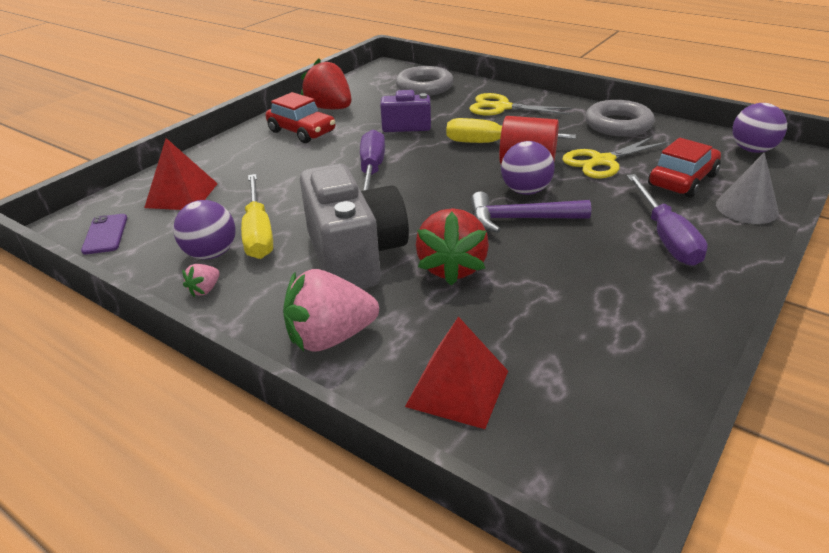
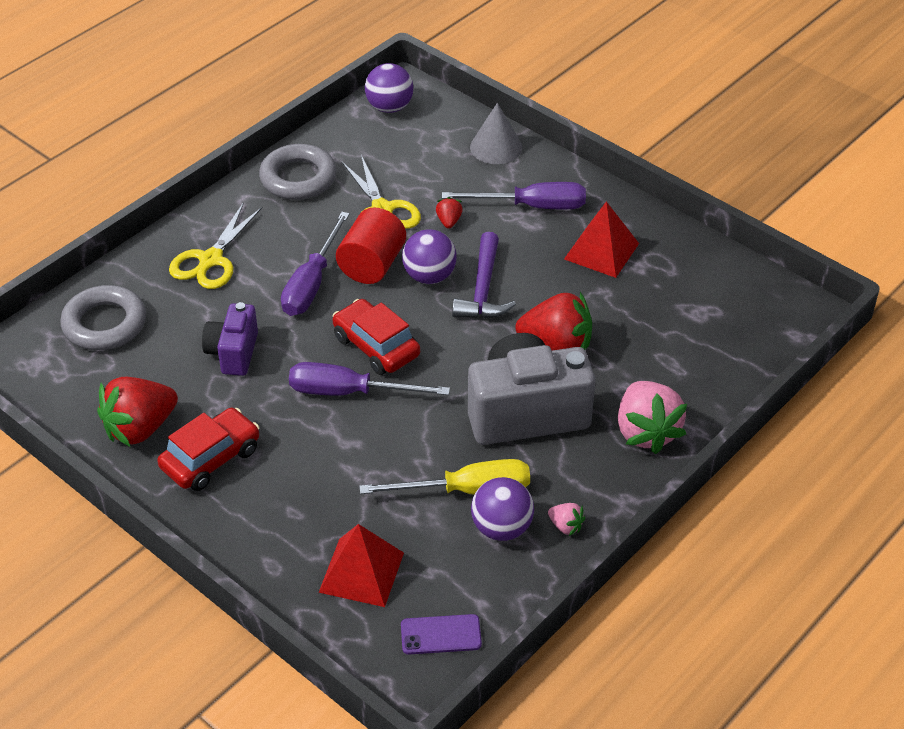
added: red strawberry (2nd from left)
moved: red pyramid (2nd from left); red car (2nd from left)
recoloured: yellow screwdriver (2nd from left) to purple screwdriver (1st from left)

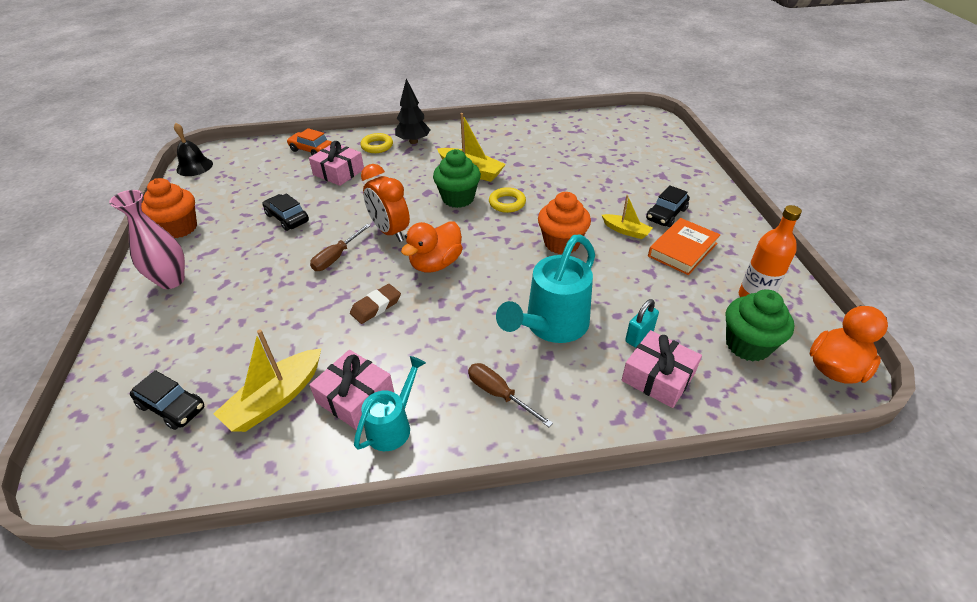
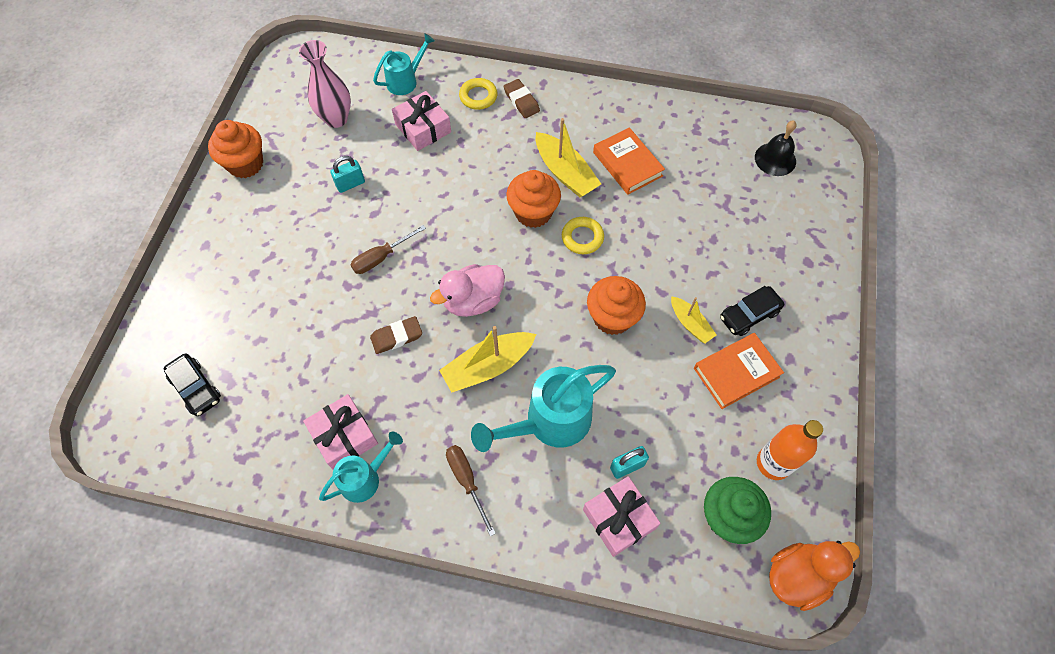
removed: orange clock
added: orange book (1st from left)
moved: pink vase; black bell; yellow boat (1st from left)
replaced: black car (2nd from left) to turquoise padlock (1st from left); orange car to turquoise watering can (2nd from left); black tree to brown eraser (2nd from left)
recoloured: orange duck (1st from left) to pink duck; green cupcake (1st from left) to orange cupcake (2nd from left)

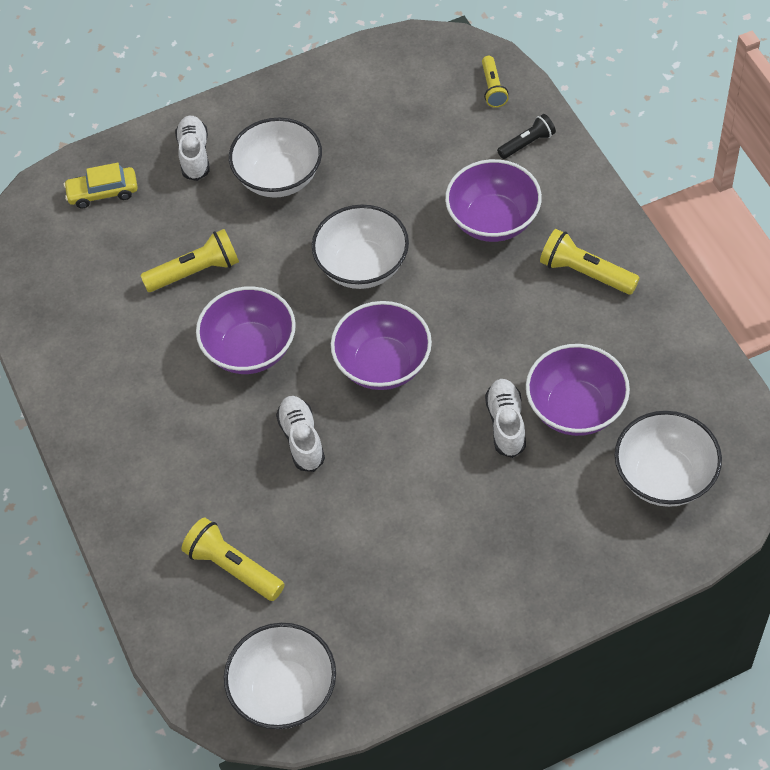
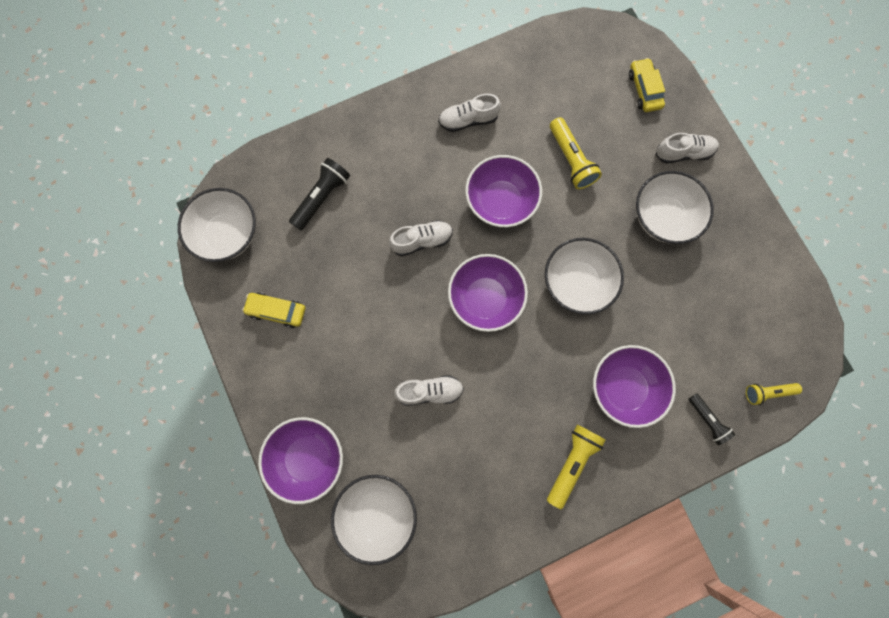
added: yellow car (1st from left); white shoe (3rd from left)
moved: purple bowl (4th from left in the first image) to purple bowl (1st from left)
recoloured: yellow flashlight (2nd from left) to black flashlight (1st from left)

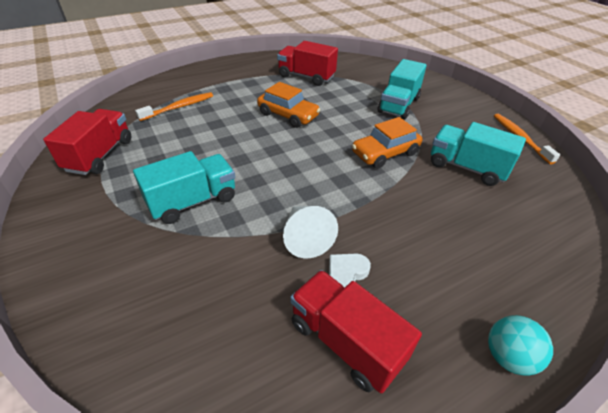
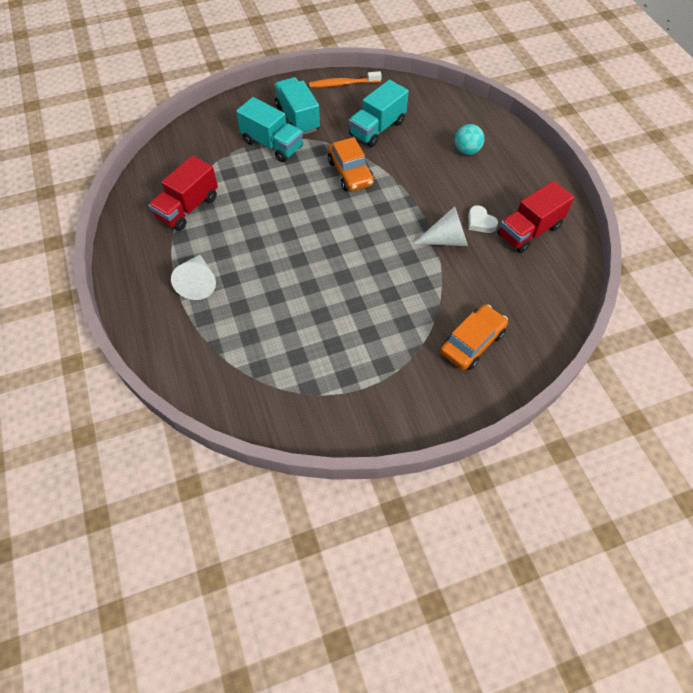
removed: red truck (1st from left); orange toothbrush (1st from left)
added: white cone (1st from left)
moved: turquoise truck (1st from left in the first image) to turquoise truck (2nd from left); orange car (1st from left in the first image) to orange car (2nd from left); turquoise ball

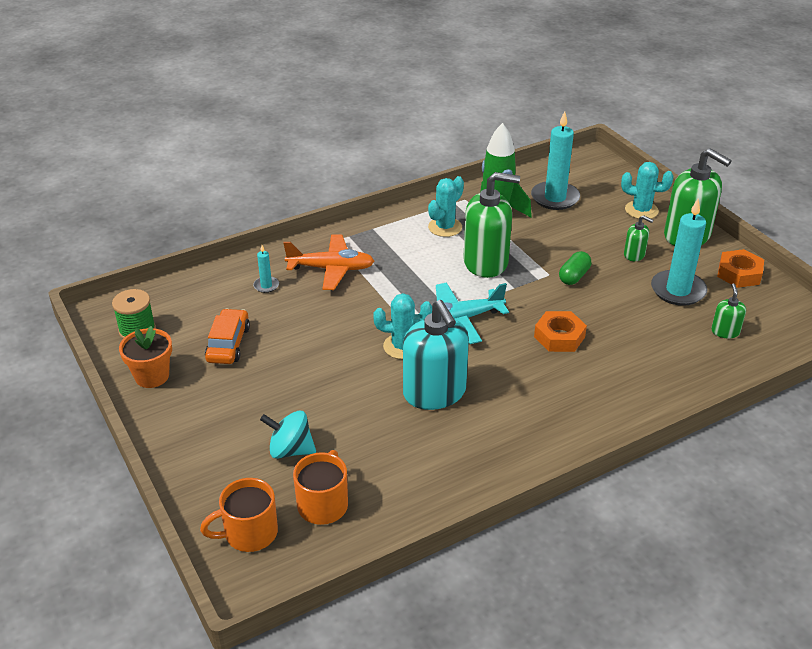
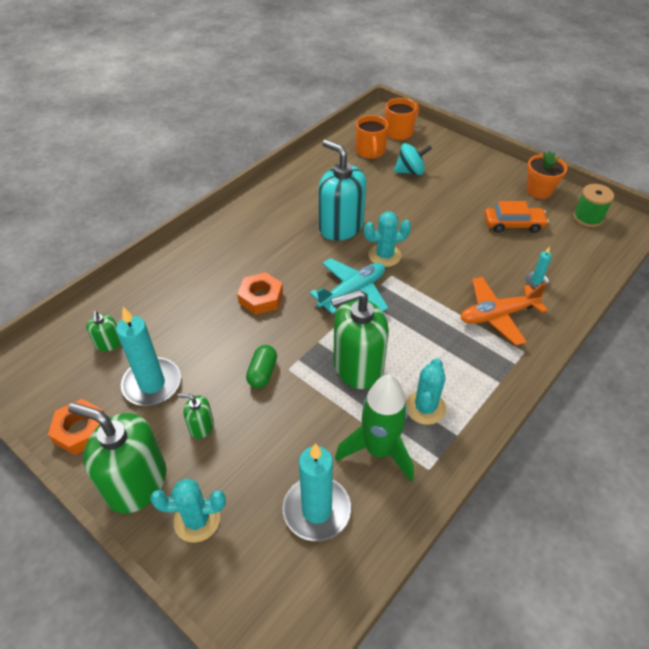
turned: orange car 75 degrees counterclockwise

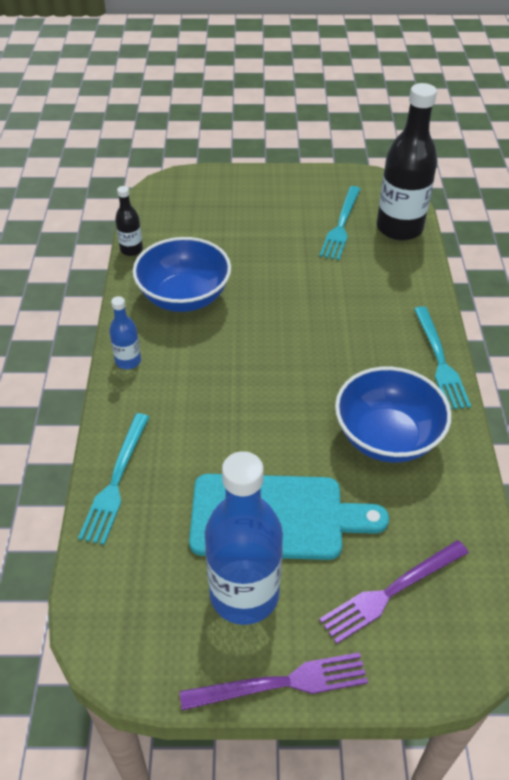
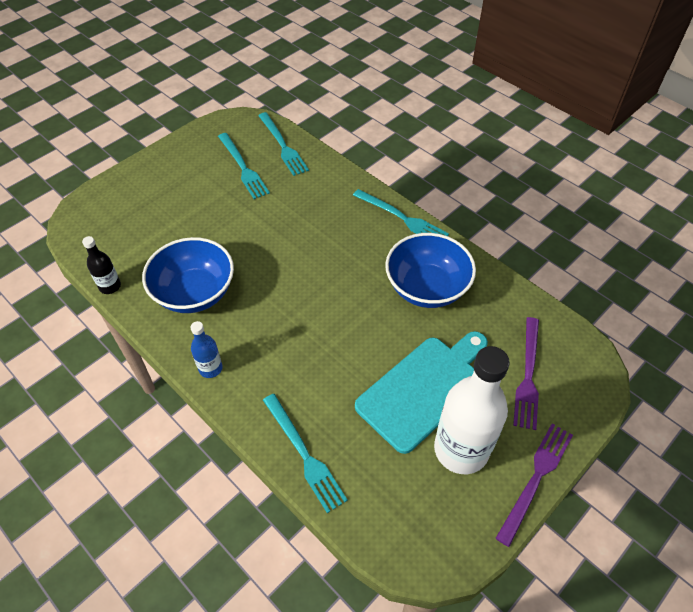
replaced: black bottle (2nd from left) to turquoise fork (2nd from left)
recoloured: blue bottle (2nd from left) to white bottle

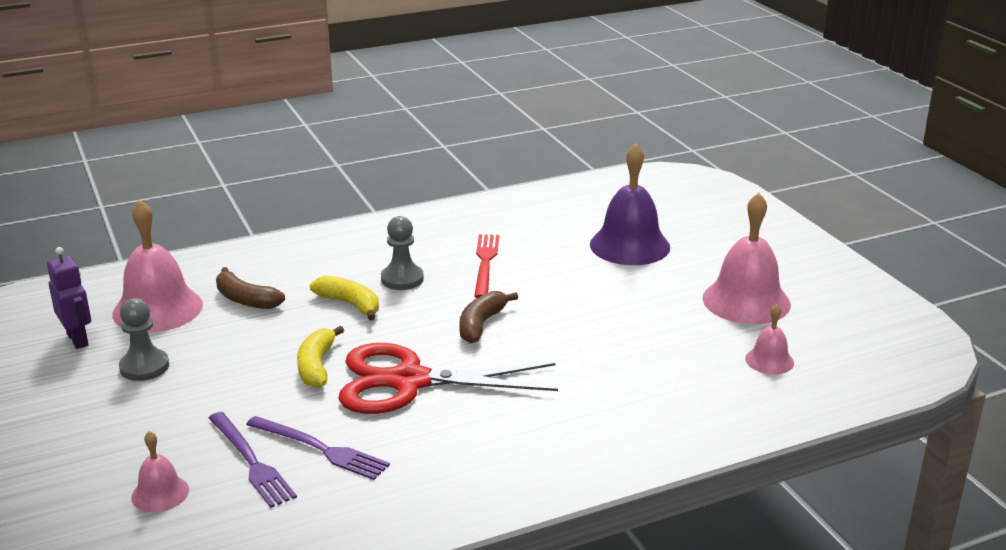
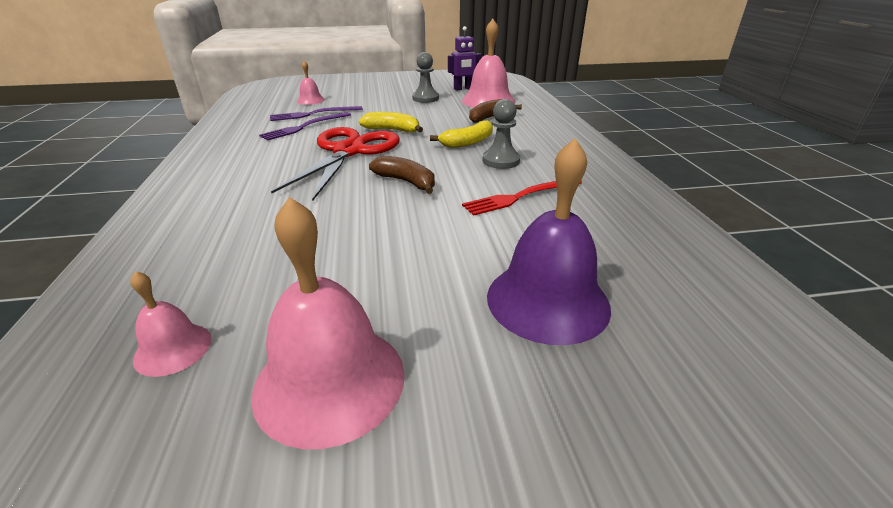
turned: red fork 135 degrees clockwise

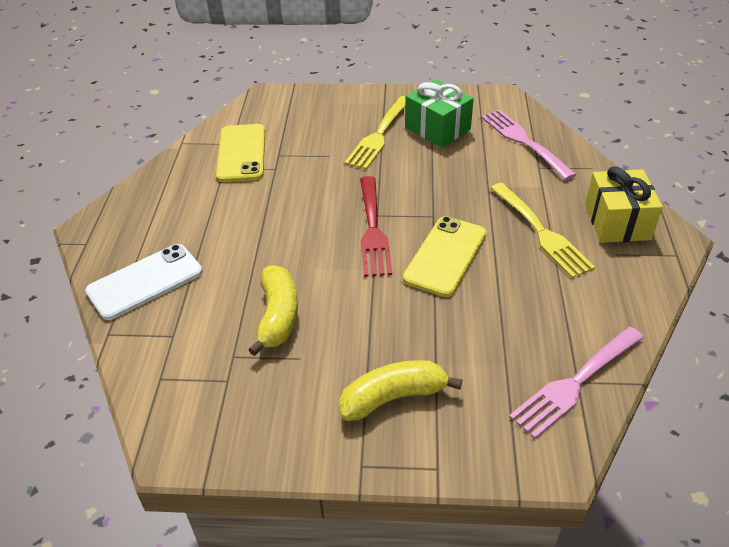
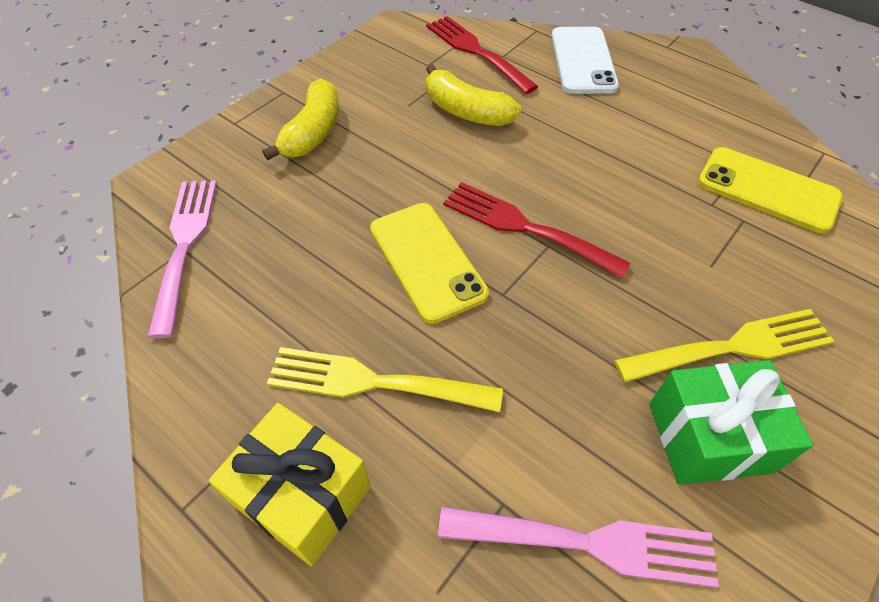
added: red fork (1st from left)
turned: yellow fork (1st from left in the first image) 105 degrees clockwise

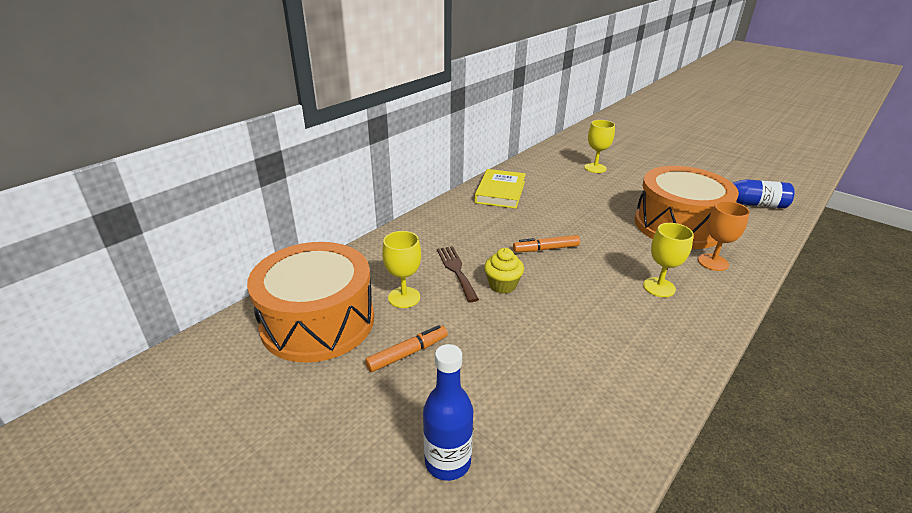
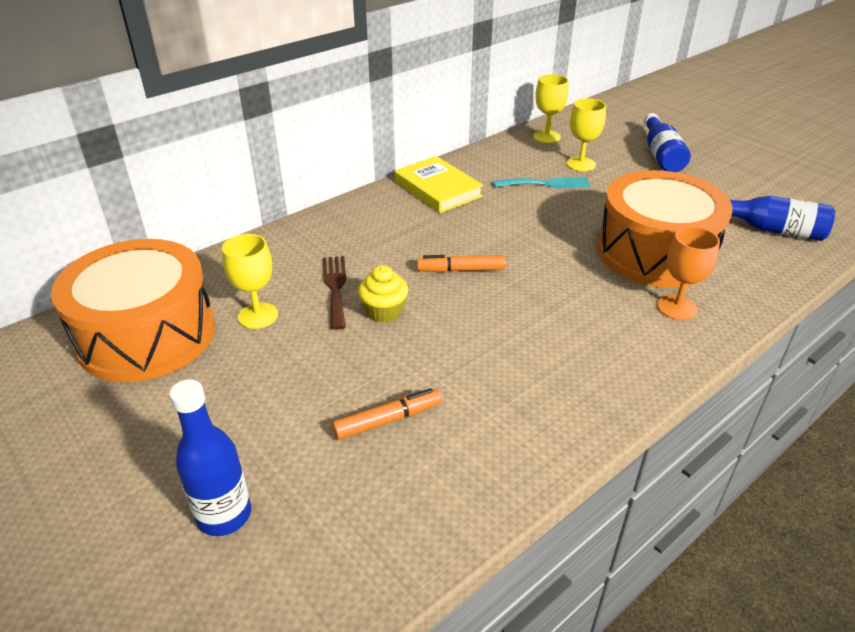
added: turquoise fork; blue bottle (2nd from left)
moved: orange marker (1st from left); yellow goblet (3rd from left in the first image) to yellow goblet (2nd from left)
turned: yellow book 60 degrees counterclockwise

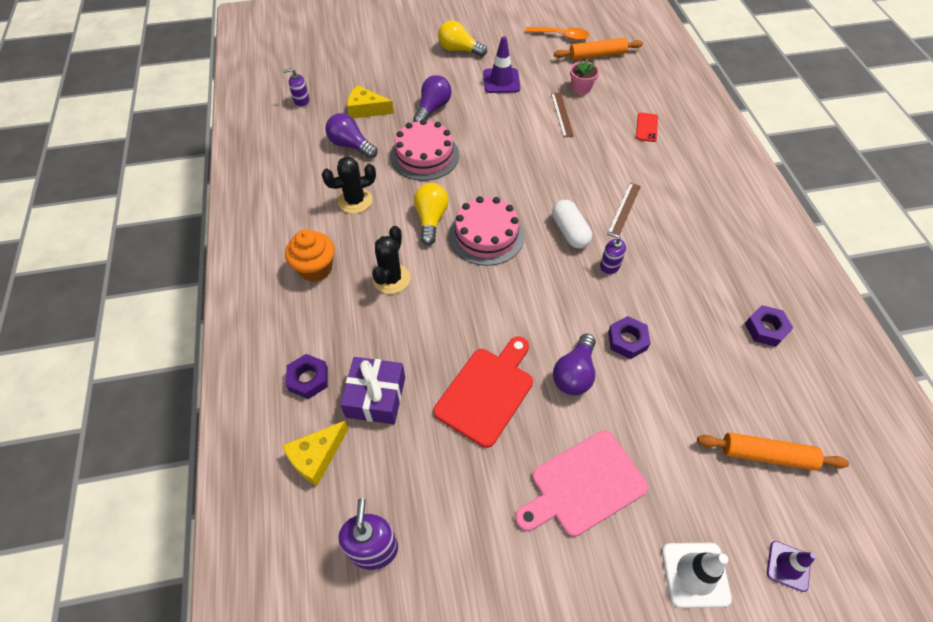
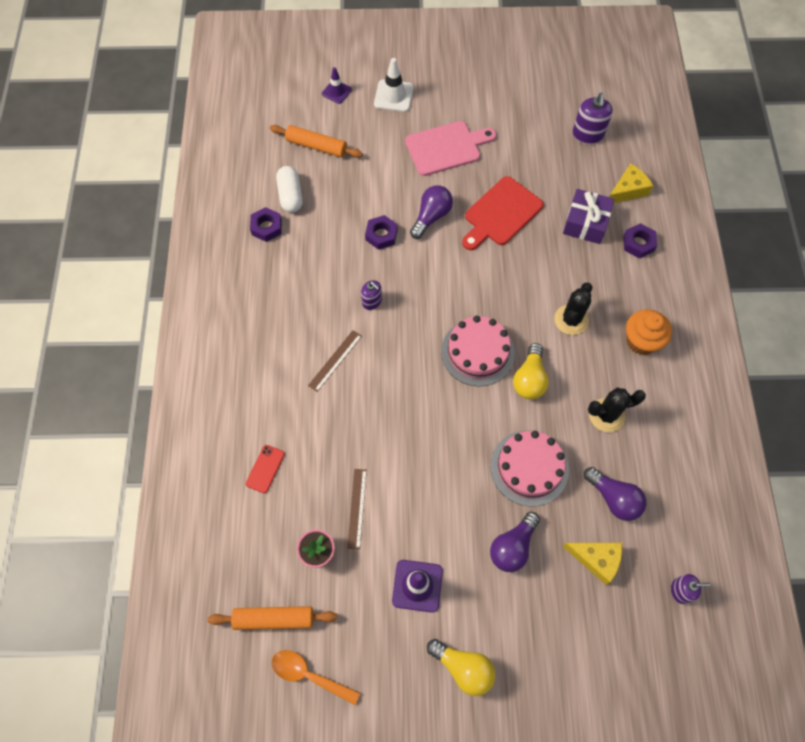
moved: white capsule

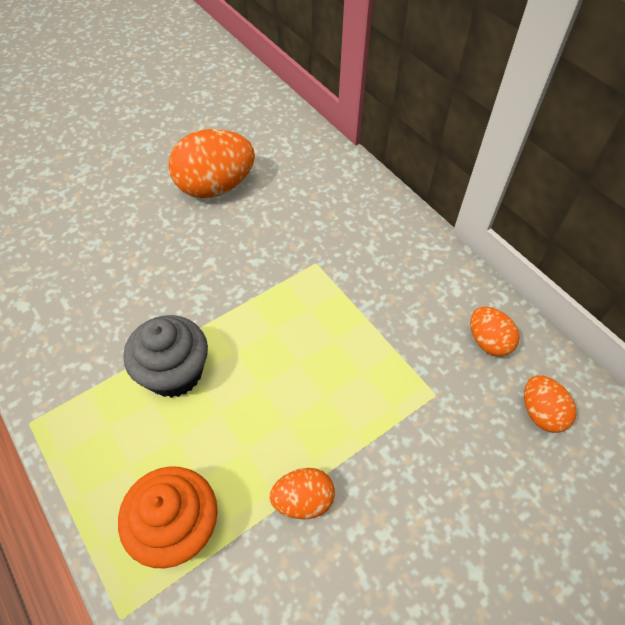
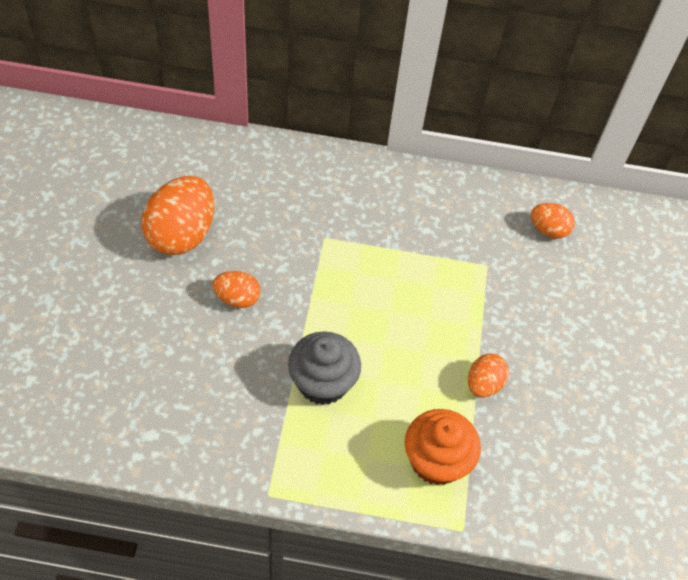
moved: orange egg (3rd from left in the first image) to orange egg (2nd from left)

